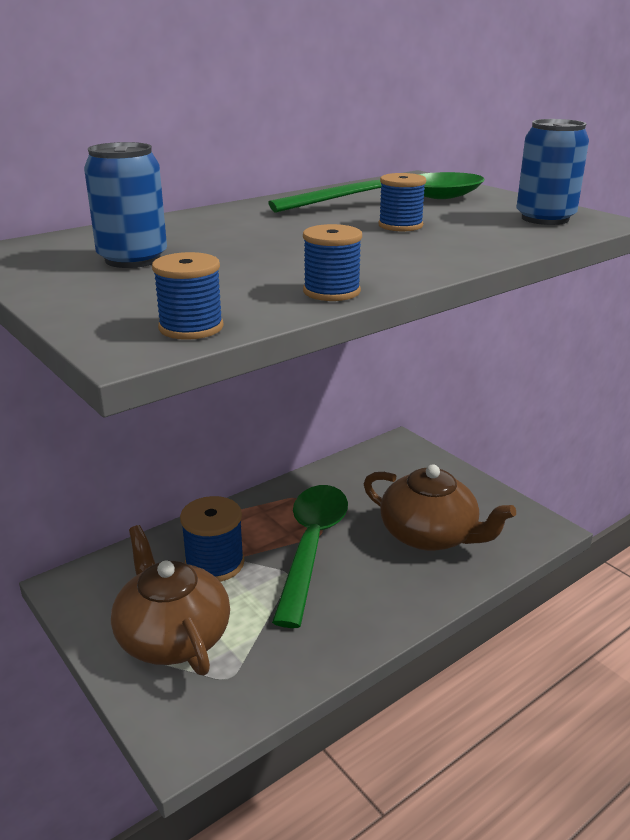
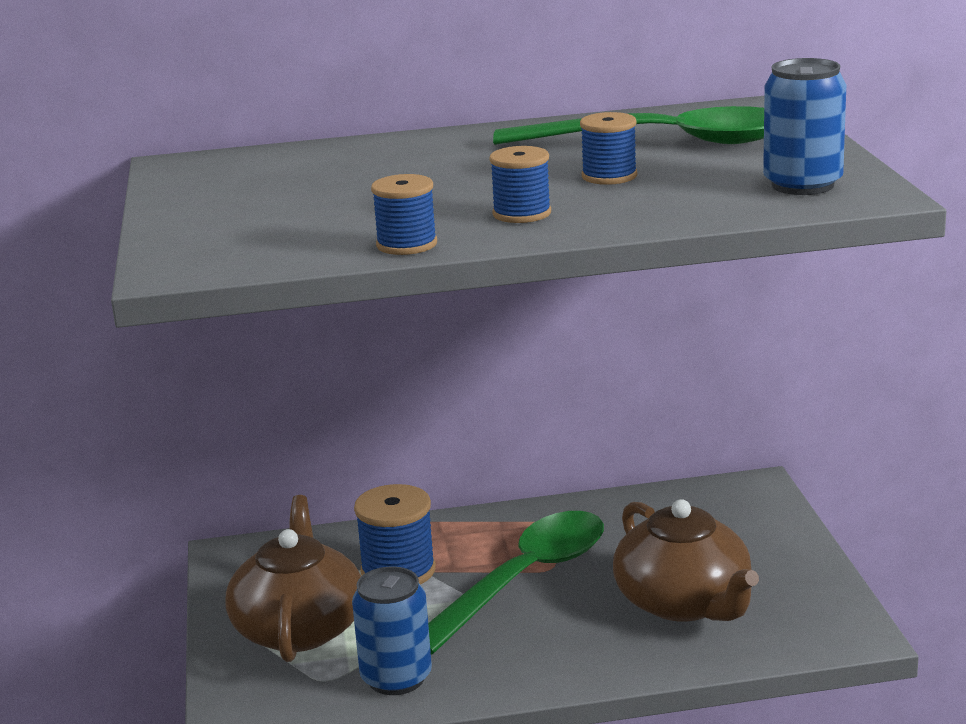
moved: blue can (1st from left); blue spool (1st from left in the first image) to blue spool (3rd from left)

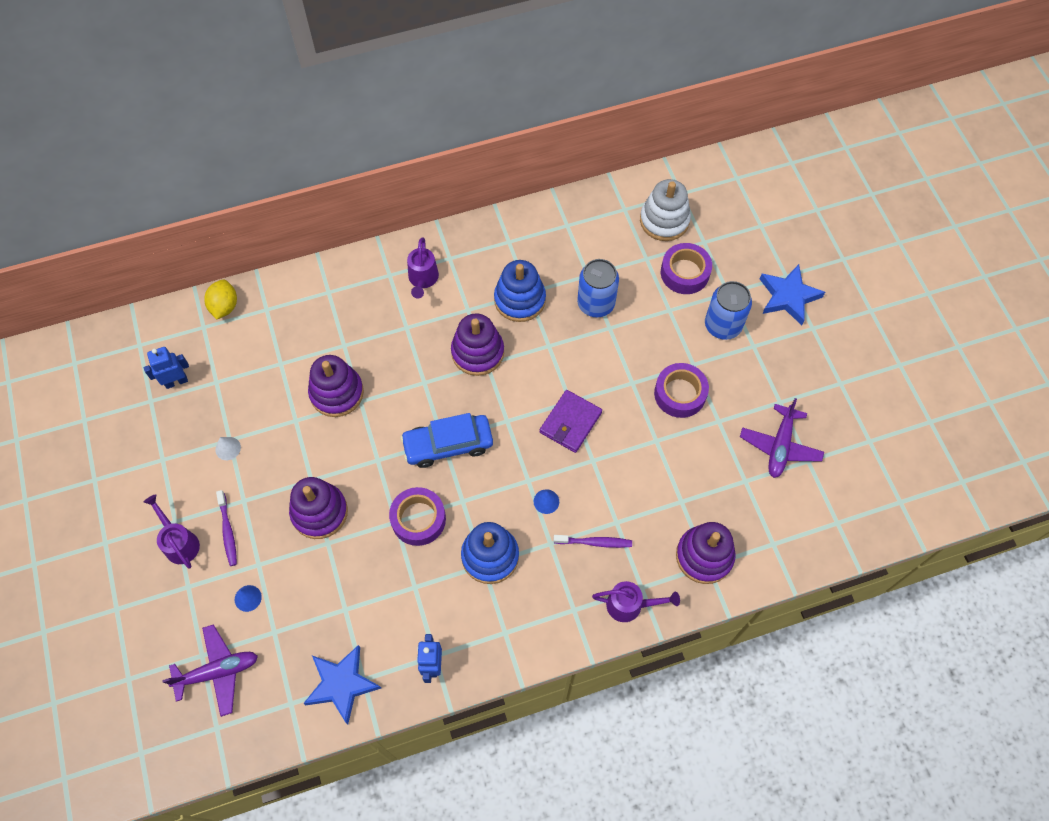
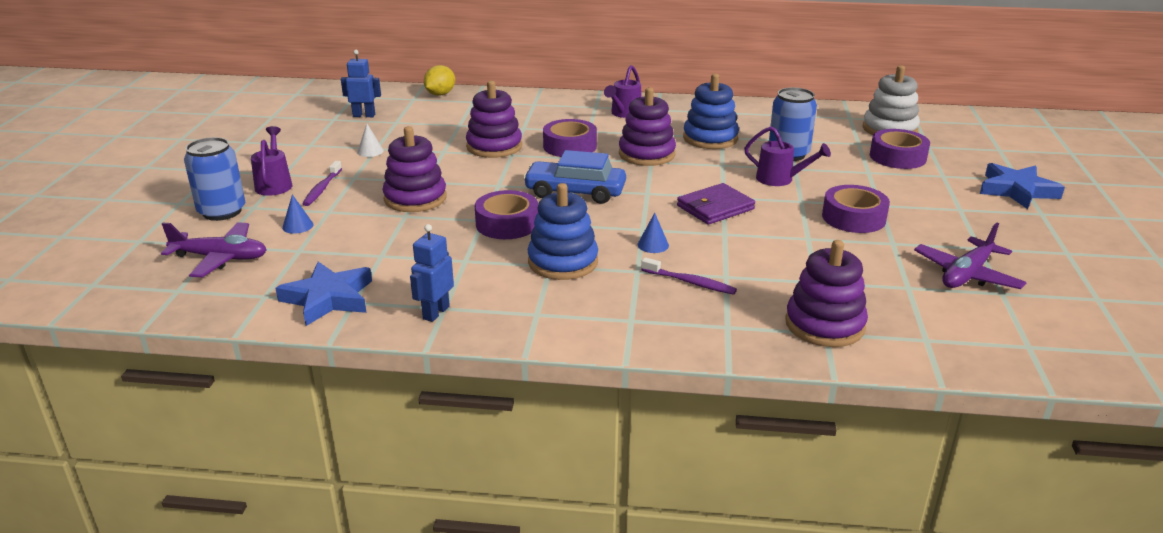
added: purple tape (2nd from left)
moved: purple watering can (3rd from left); blue can (2nd from left in the first image) to blue can (1st from left)

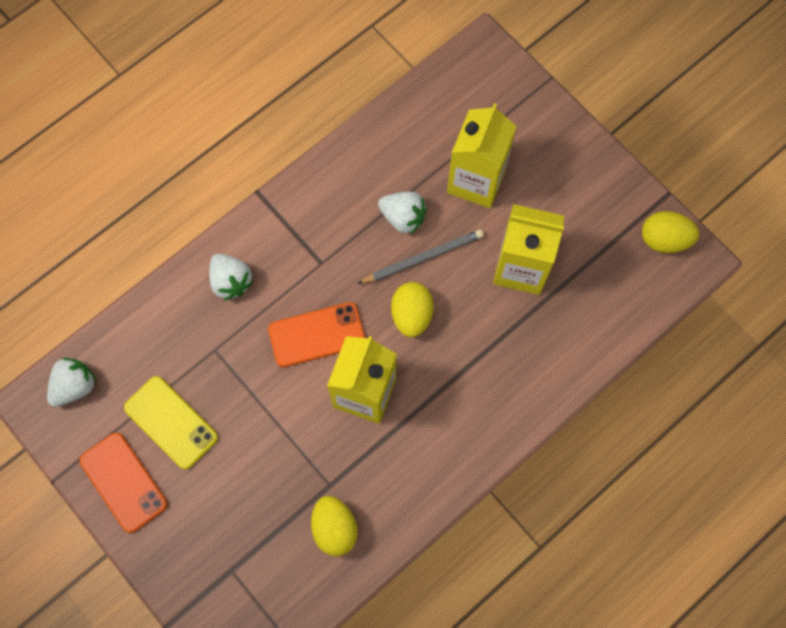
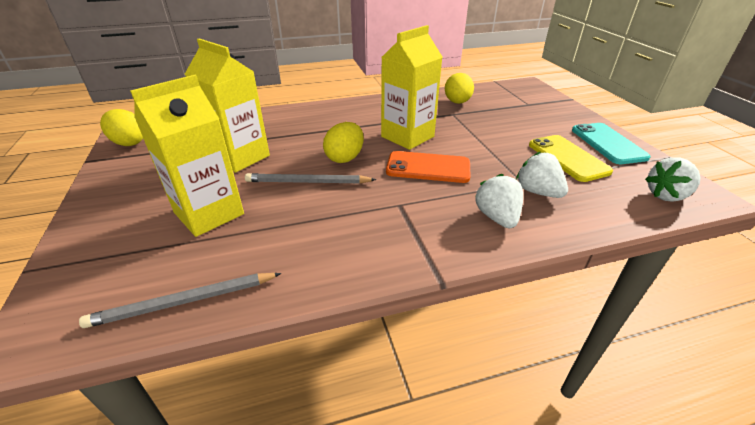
added: grey pencil (1st from left)
moved: white strawberry (3rd from left in the first image) to white strawberry (2nd from left)
recoloured: orange phone (1st from left) to turquoise phone

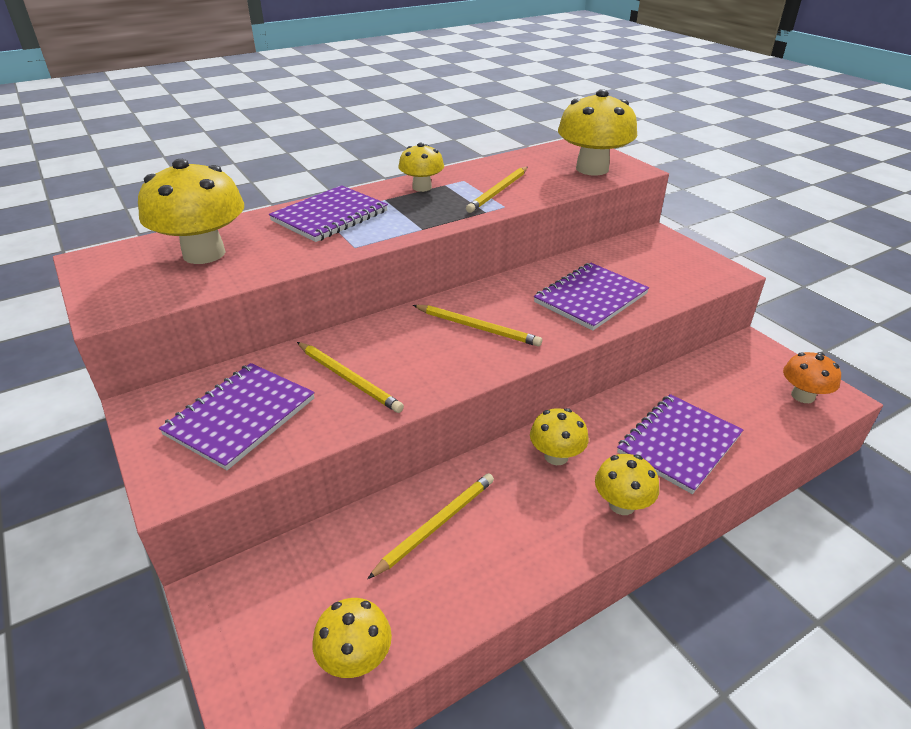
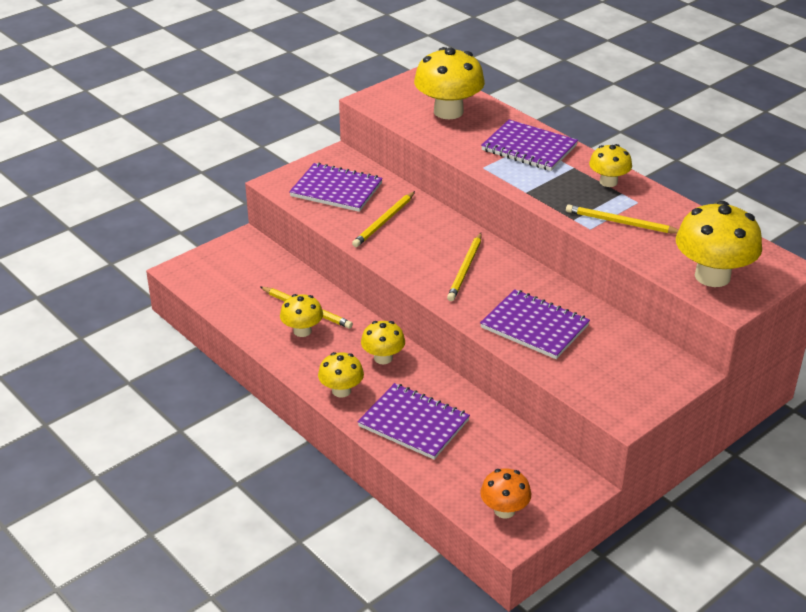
moved: yellow mushroom (2nd from left in the first image) to yellow mushroom (1st from left)

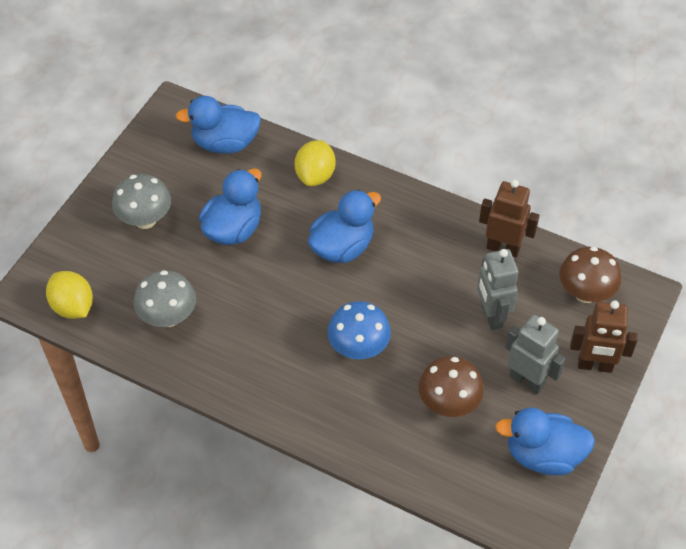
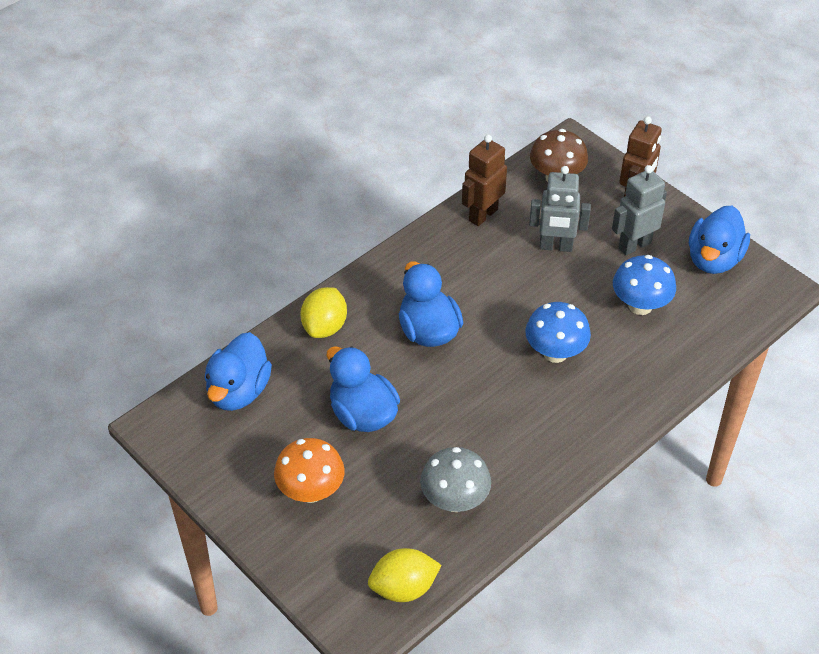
recoloured: grey mushroom (1st from left) to orange mushroom; brown mushroom (1st from left) to blue mushroom (2nd from left)
turned: yellow lemon (2nd from left in the first image) 75 degrees clockwise

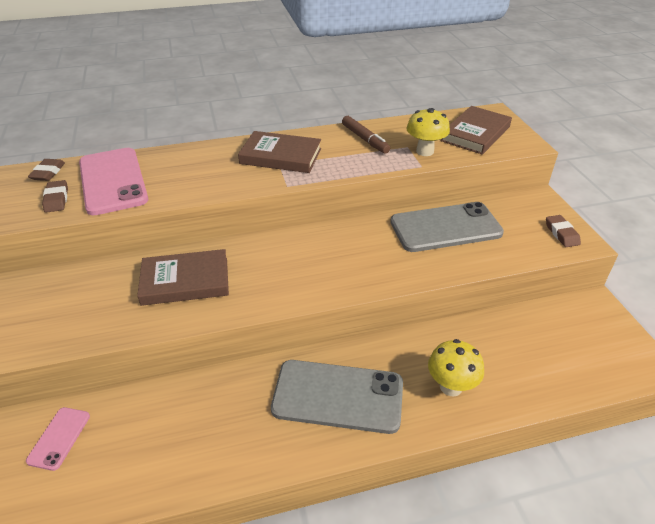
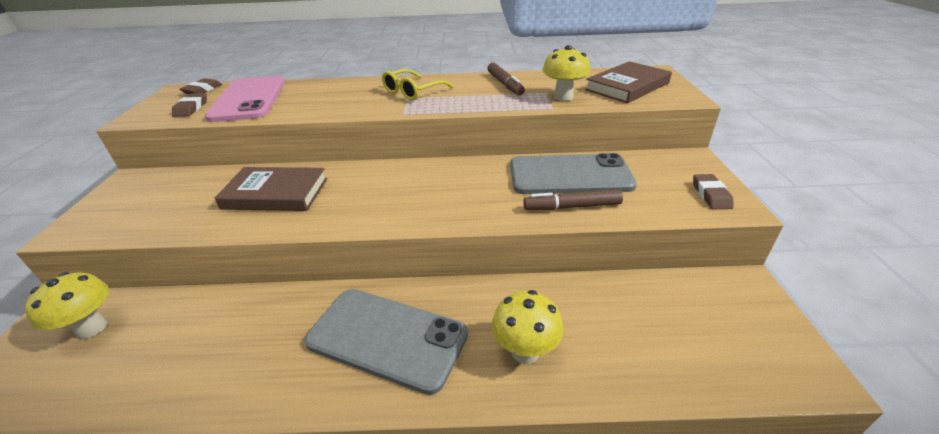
added: brown marker (2nd from left)
replaced: pink phone (1st from left) to yellow mushroom (1st from left); brown book (2nd from left) to yellow glasses

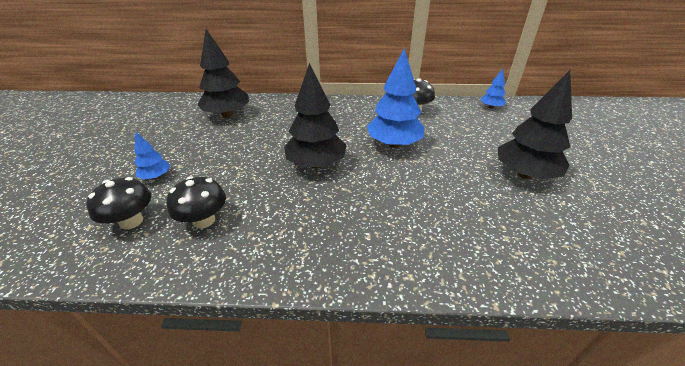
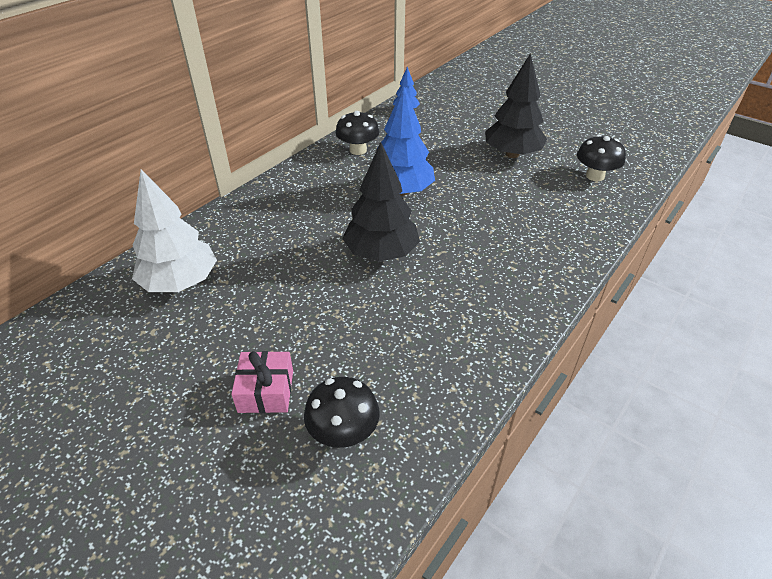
moved: black mushroom (2nd from left in the first image) to black mushroom (3rd from left)
replaced: blue tree (1st from left) to pink gift
recoloured: black tree (1st from left) to white tree

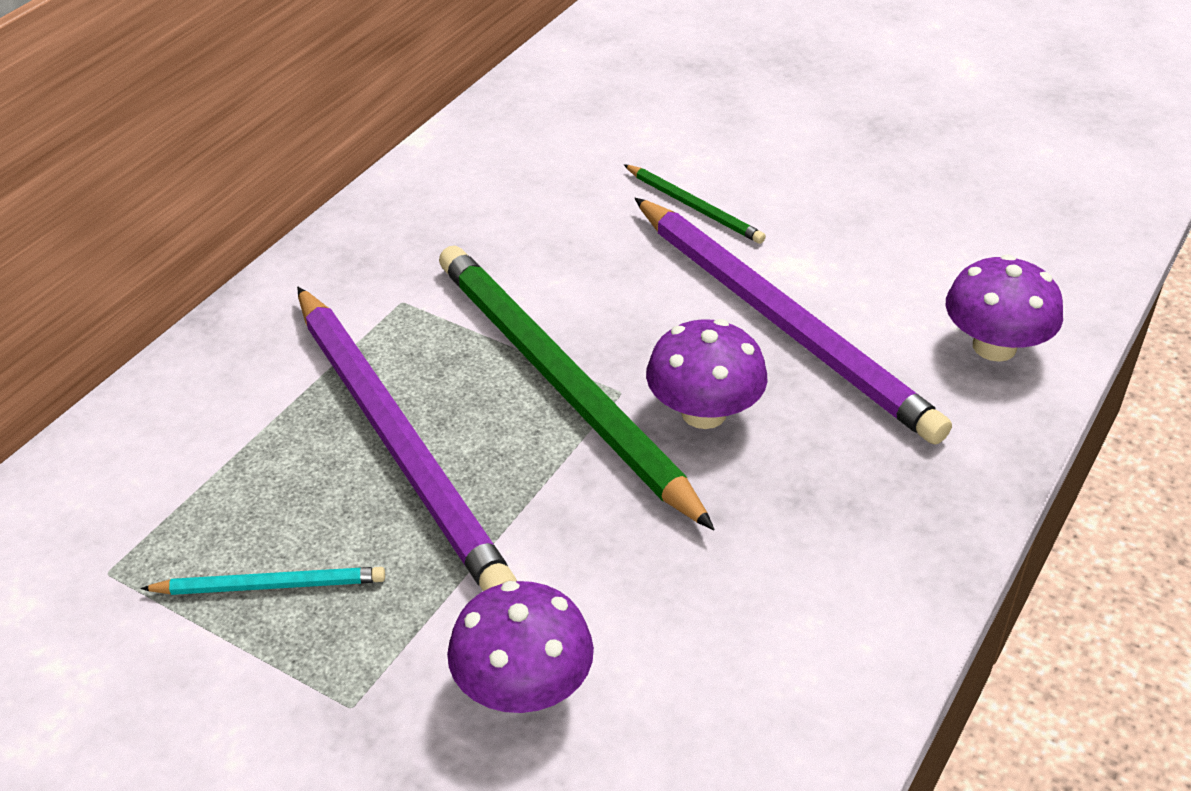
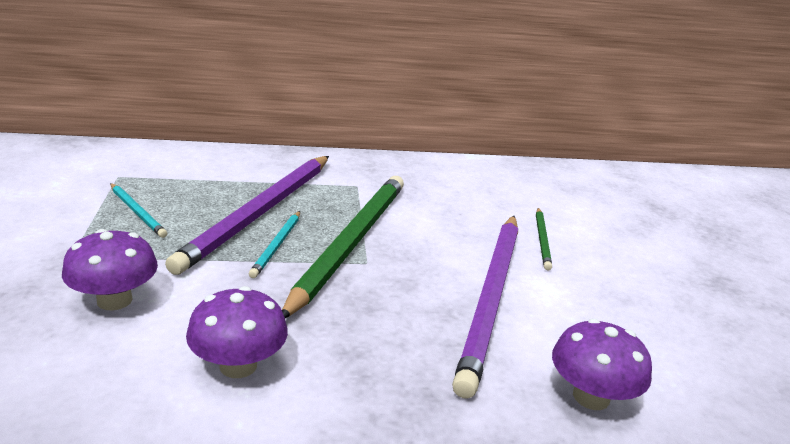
added: turquoise pencil (2nd from left)
moved: purple mushroom (2nd from left)

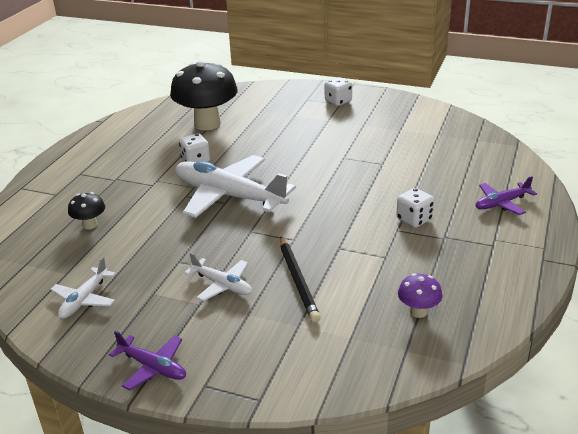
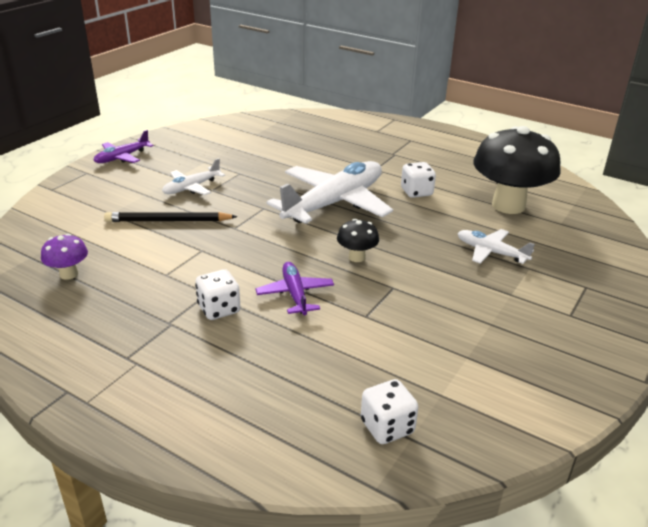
moved: white plane (1st from left in the first image) to white plane (3rd from left); black mushroom (1st from left); white dice (2nd from left); purple plane (2nd from left)

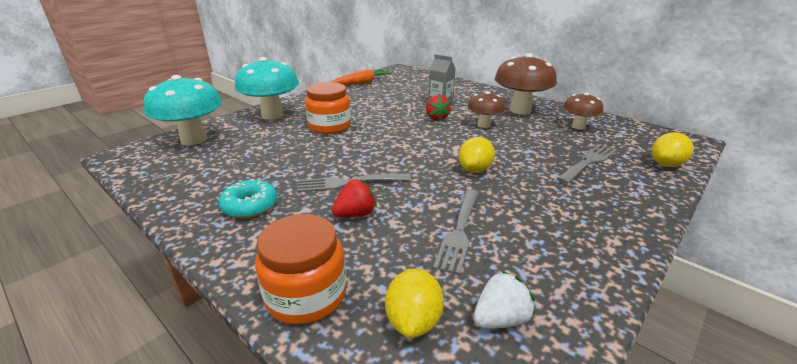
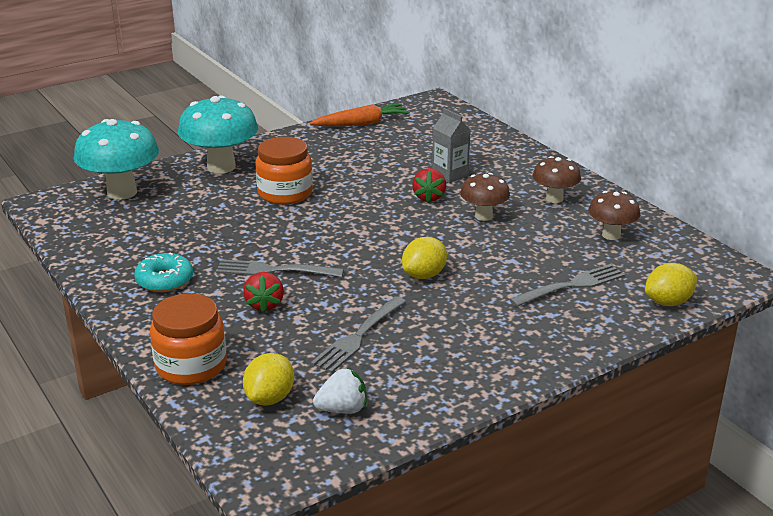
turned: red strawberry (1st from left) 105 degrees clockwise
resized: brown mushroom (2nd from left) x0.58

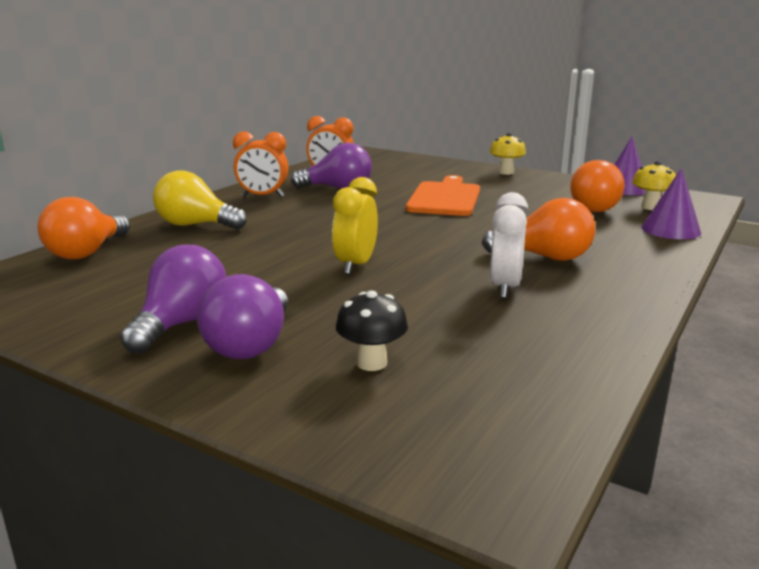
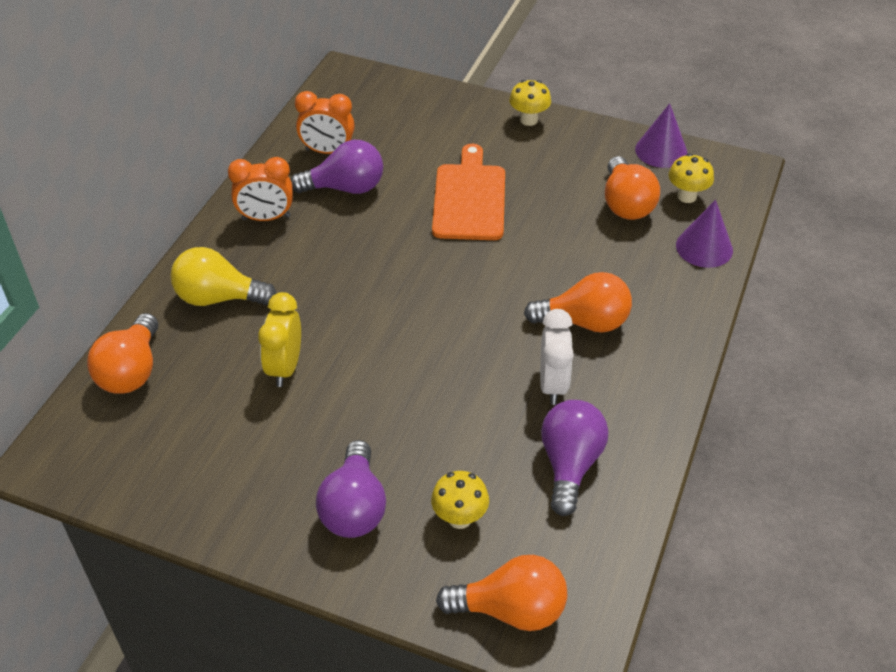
added: orange light bulb (2nd from left)
moved: purple light bulb (1st from left in the first image) to purple light bulb (3rd from left); yellow clock
recoloured: black mushroom to yellow mushroom (1st from left)

